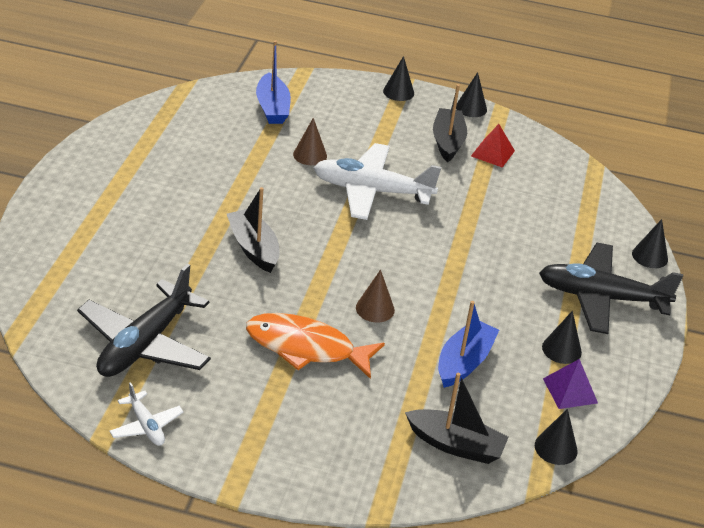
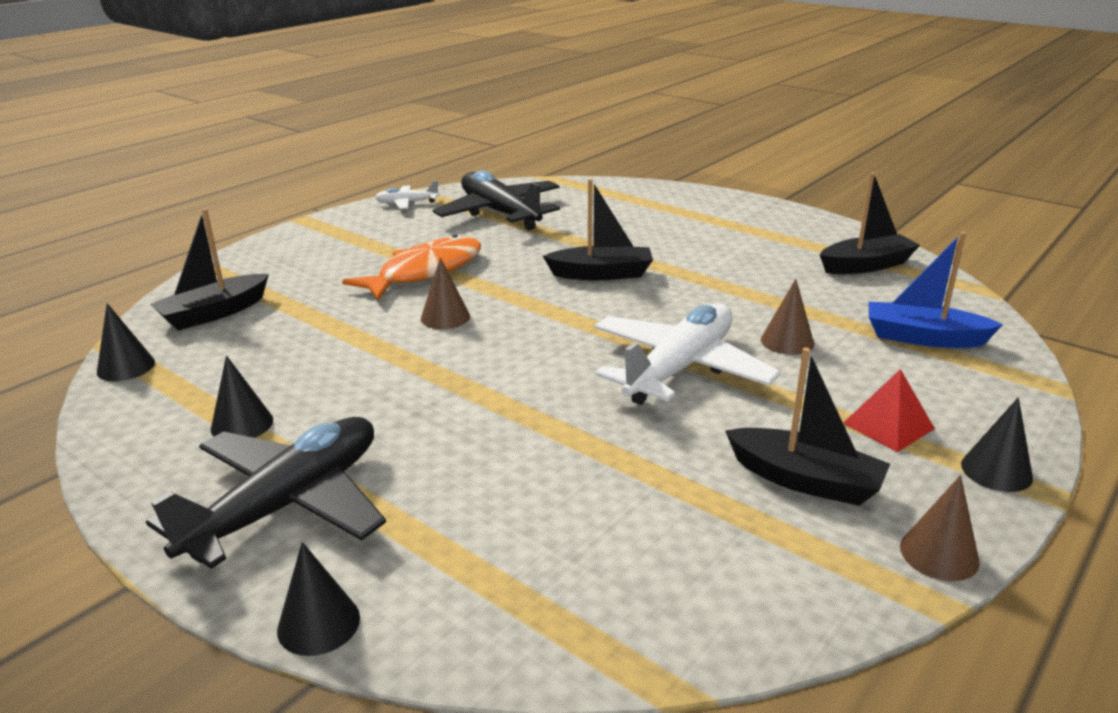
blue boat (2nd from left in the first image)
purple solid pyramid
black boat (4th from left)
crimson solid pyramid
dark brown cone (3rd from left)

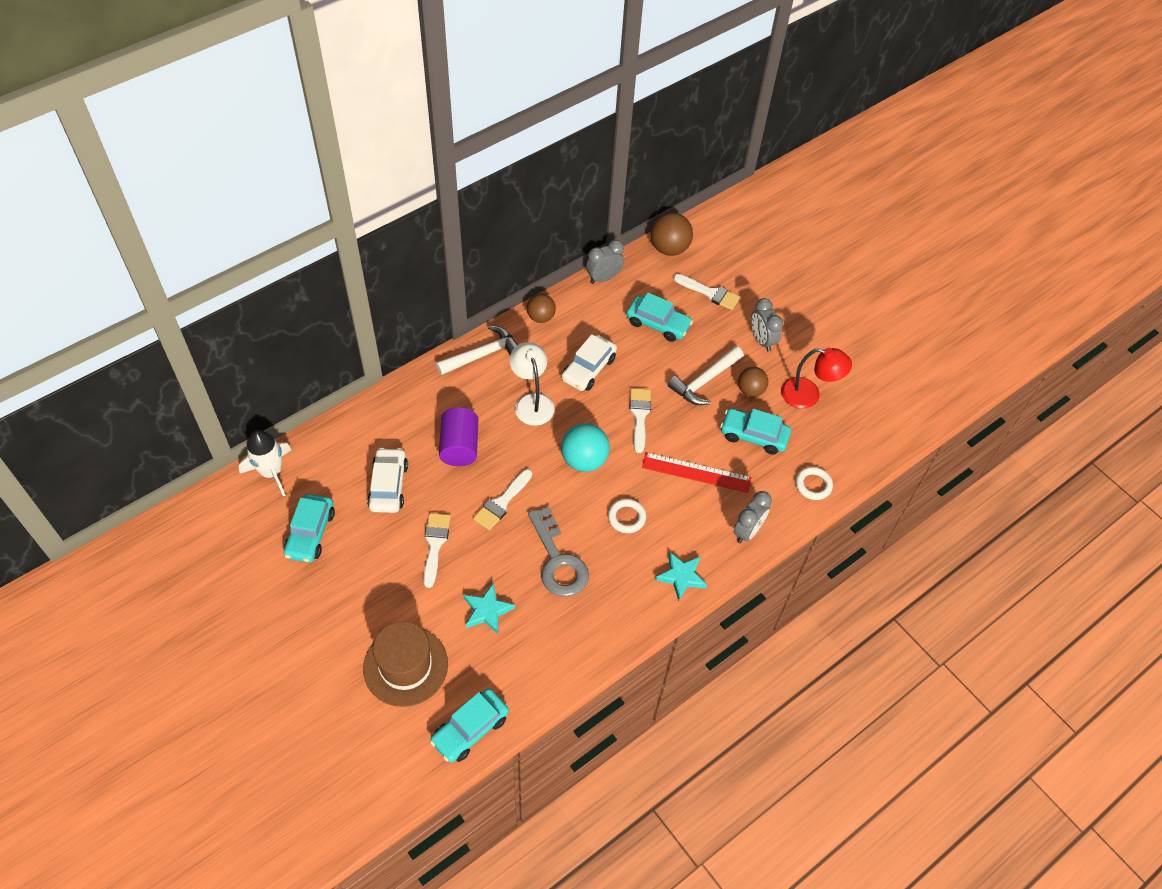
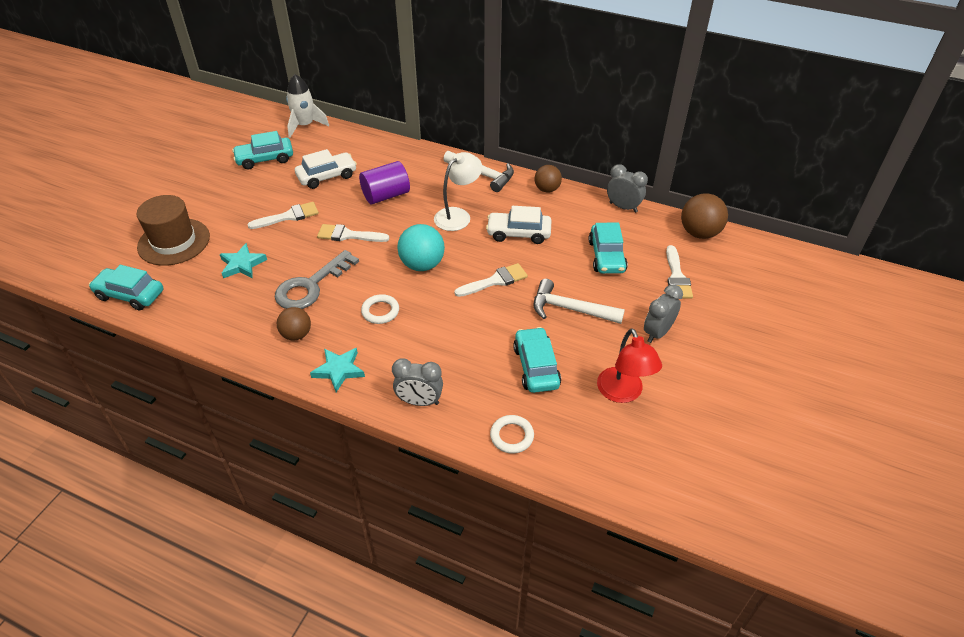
crimson straightedge
dark brown play ball (1st from left)

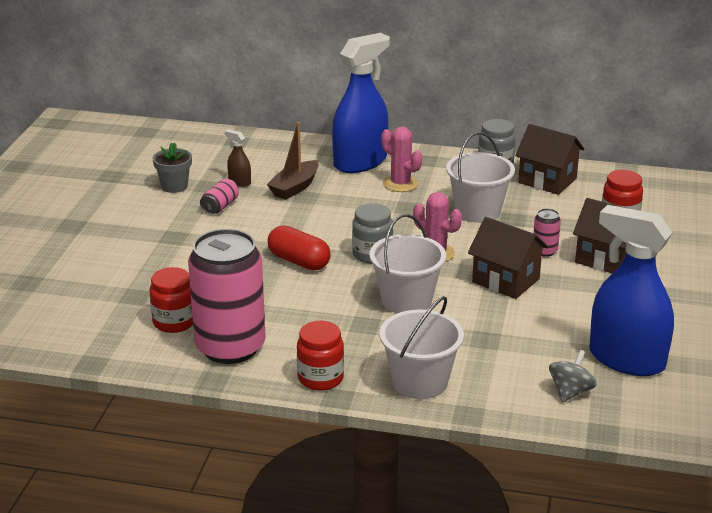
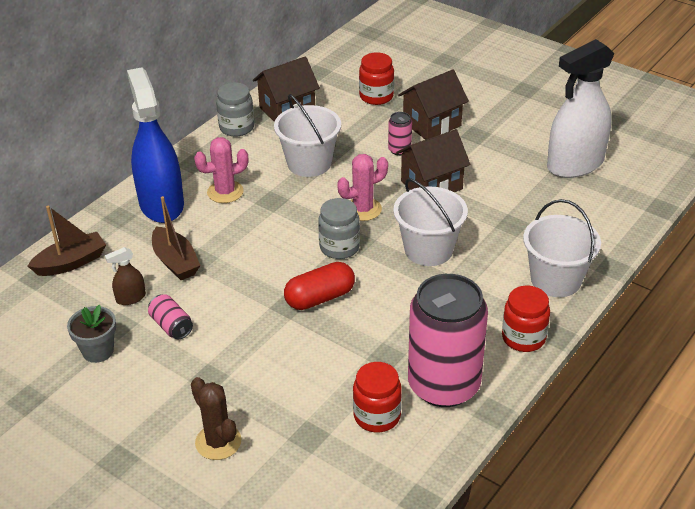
ash-grey whirligig
dark brown boat (1st from left)
dark brown saguaro cactus
white spray bottle

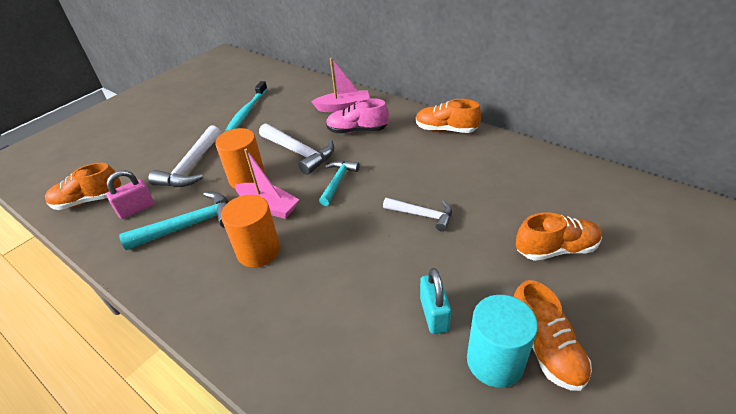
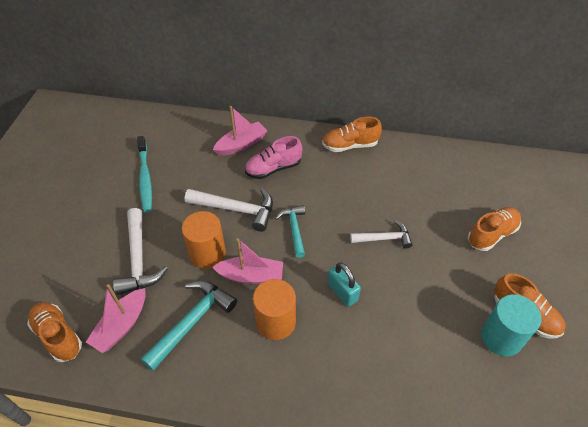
teal lock
rose-pink boat (1st from left)
orange lace-up shoe (1st from left)

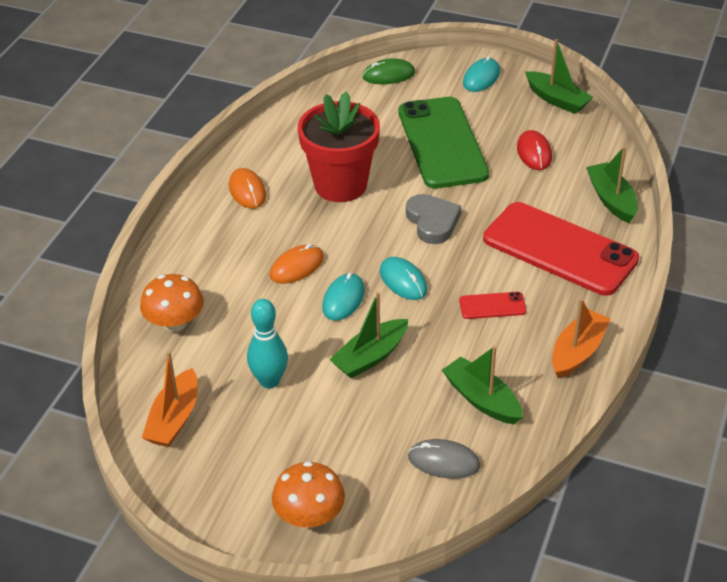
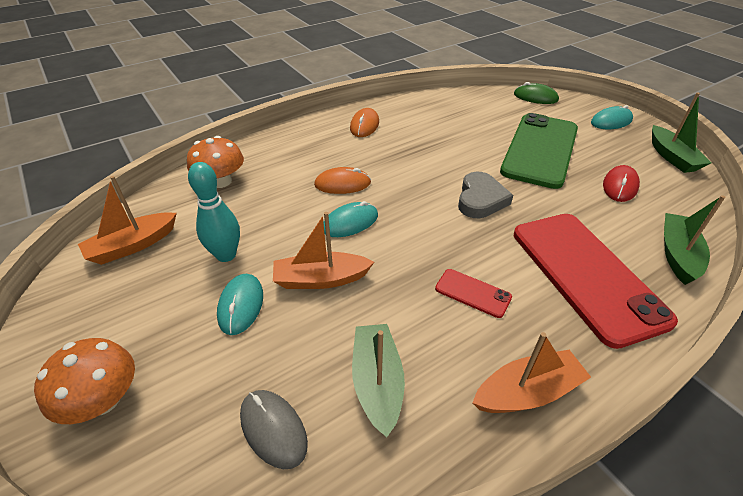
crimson flower pot
teal PC mouse (1st from left)
orange boat (2nd from left)

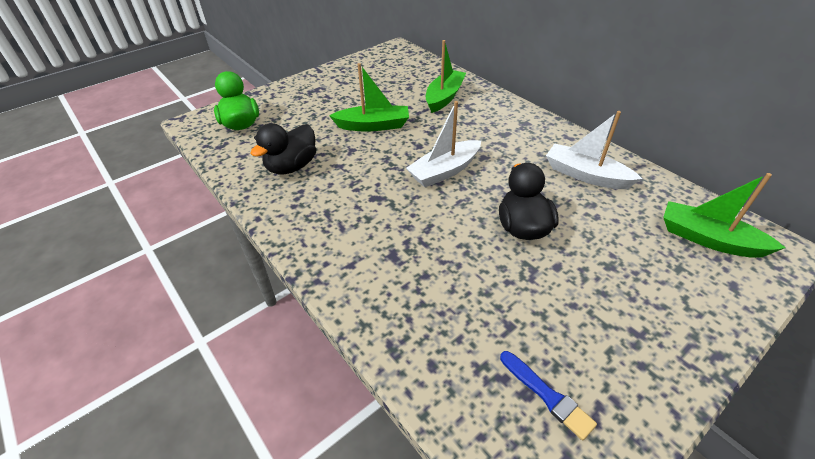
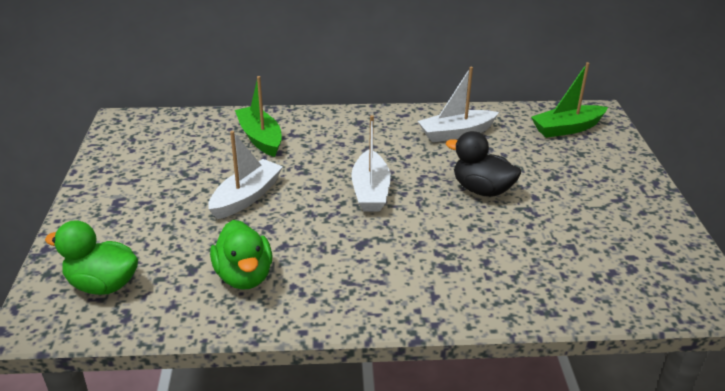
blue brush
green toy duck (2nd from left)
white boat (1st from left)

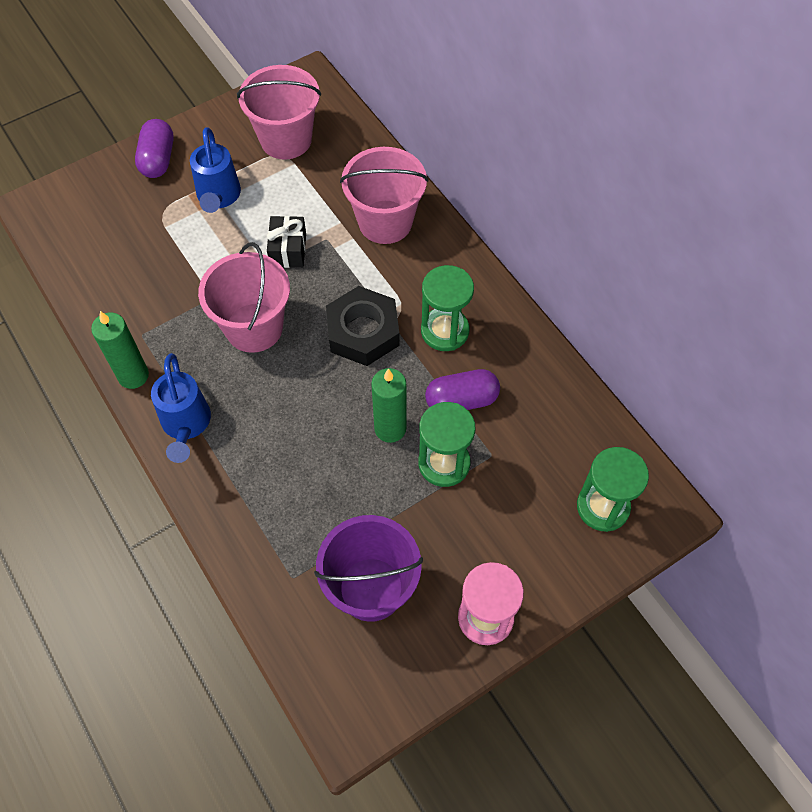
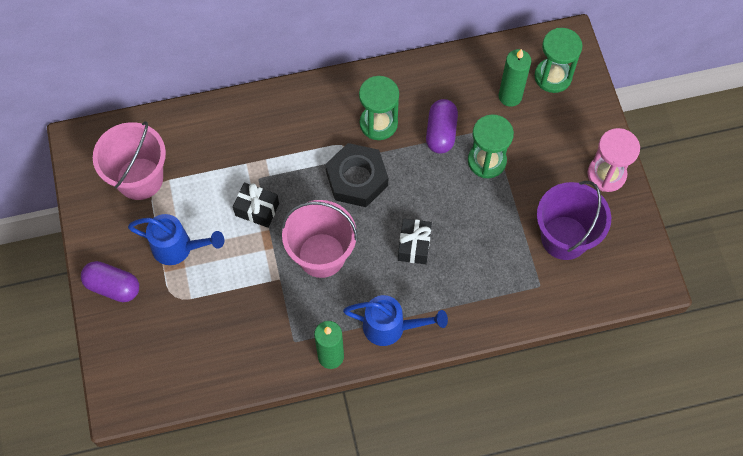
rose-pink sand bucket (3rd from left in the first image)
black gift (2nd from left)
green pillar candle (2nd from left)

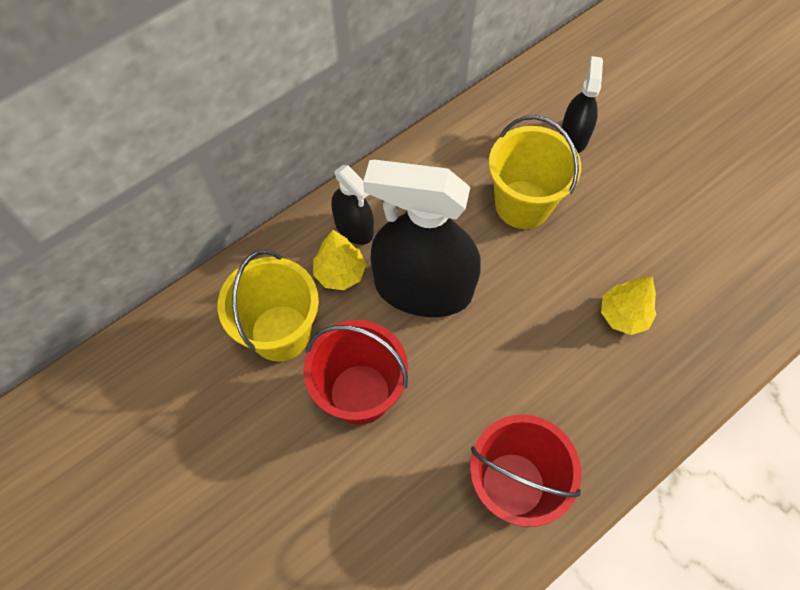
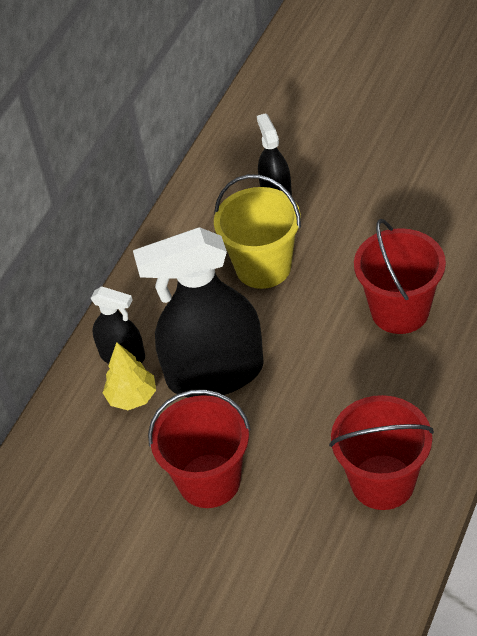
golden sand bucket (1st from left in the first image)
crimson sand bucket (3rd from left)

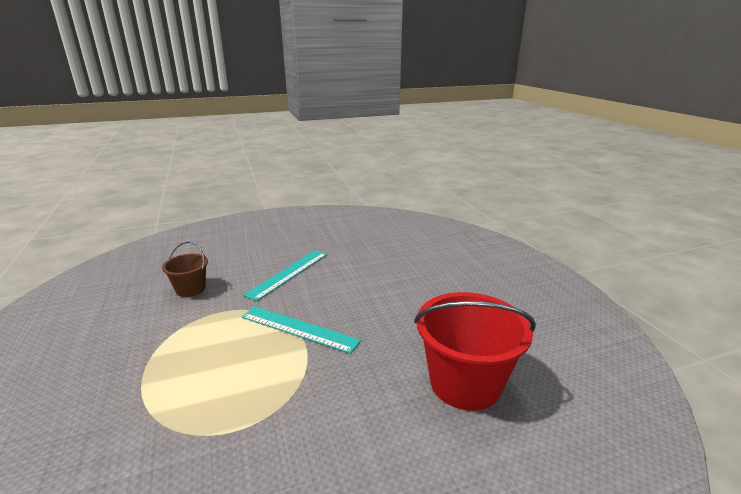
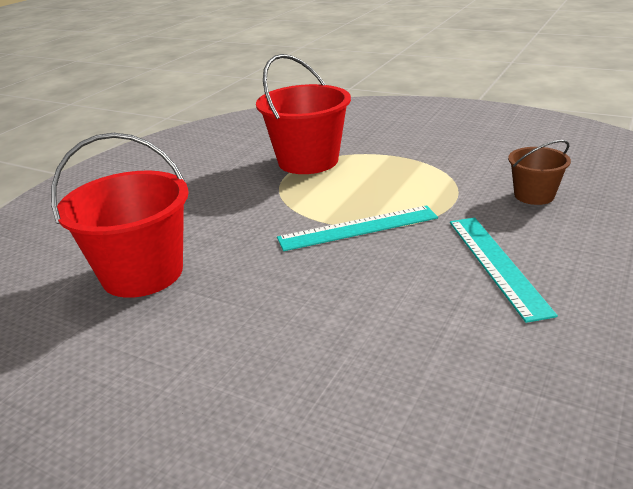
crimson sand bucket (2nd from left)

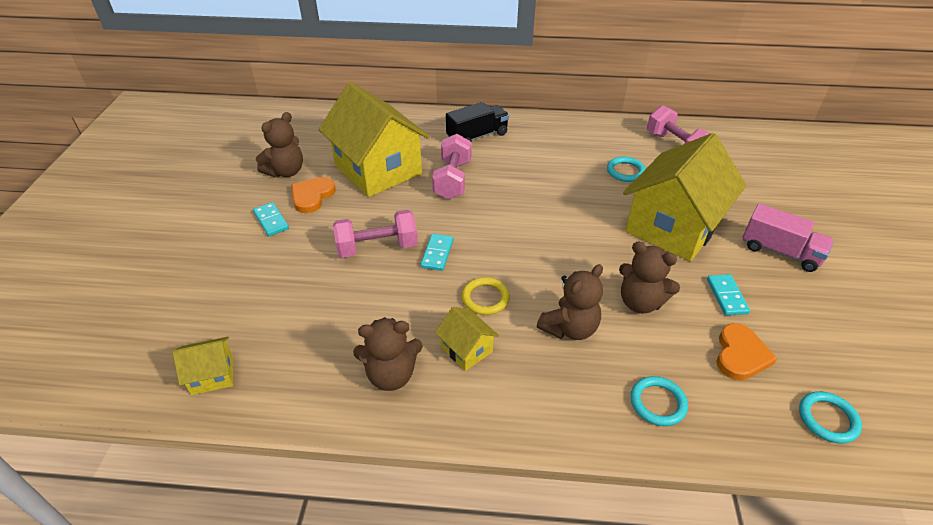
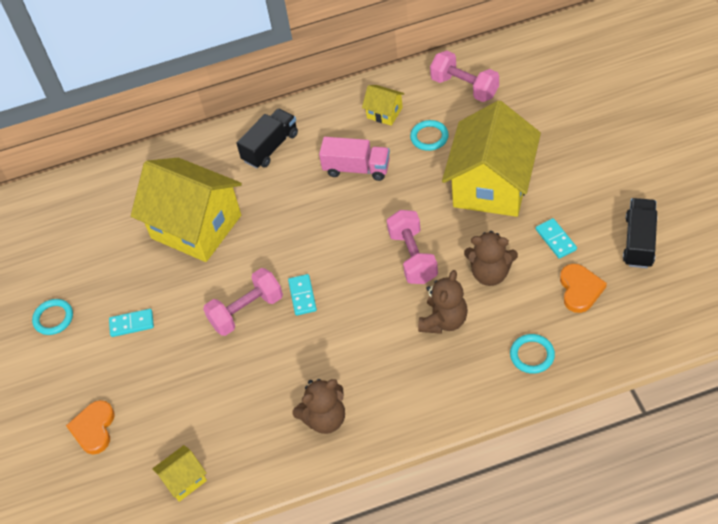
dark brown teddy (1st from left in the first image)
golden hoop
black truck (2nd from left)
orange heart (1st from left)
rose-pink dumbbell (2nd from left)
golden toy house (3rd from left)
rose-pink truck
teal hoop (1st from left)
teal domino (1st from left)

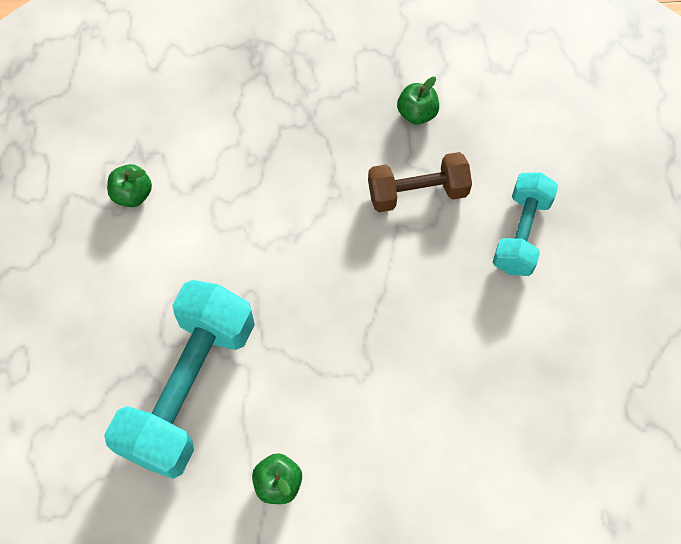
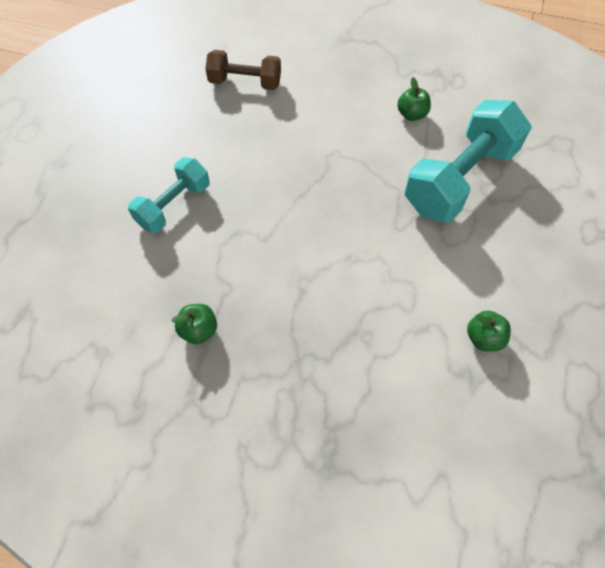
dark brown dumbbell

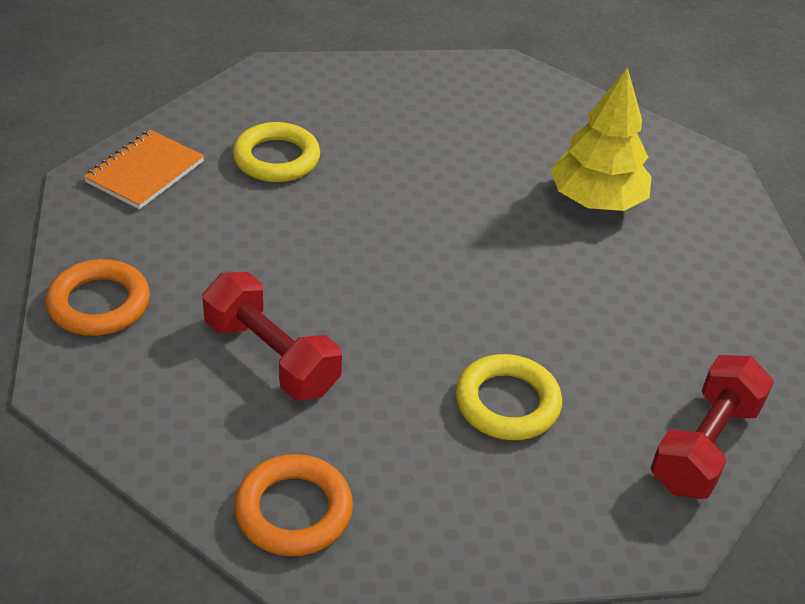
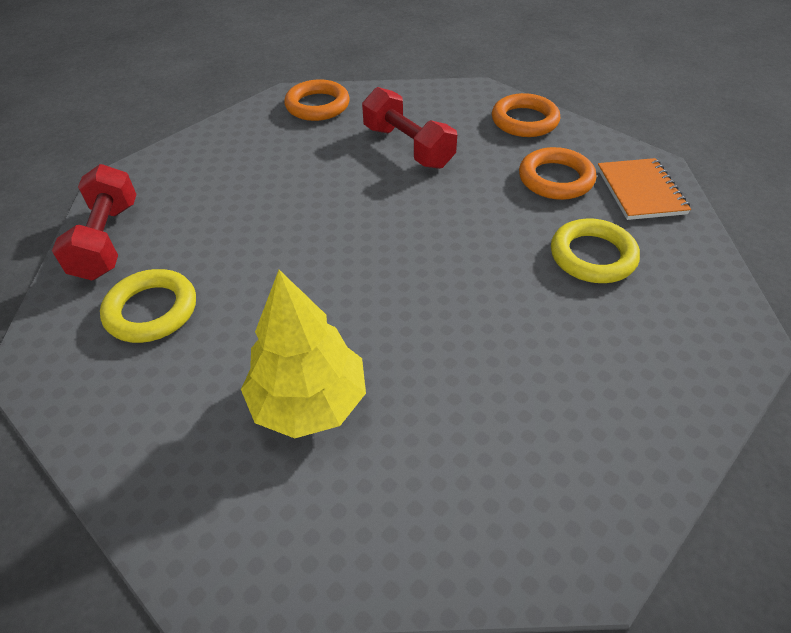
orange hoop (3rd from left)
golden hoop (1st from left)
crimson dumbbell (2nd from left)

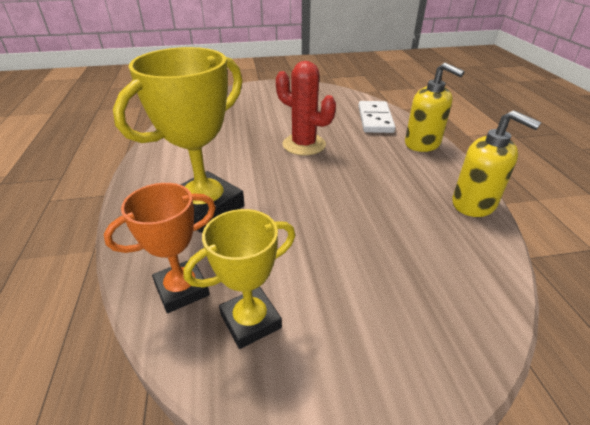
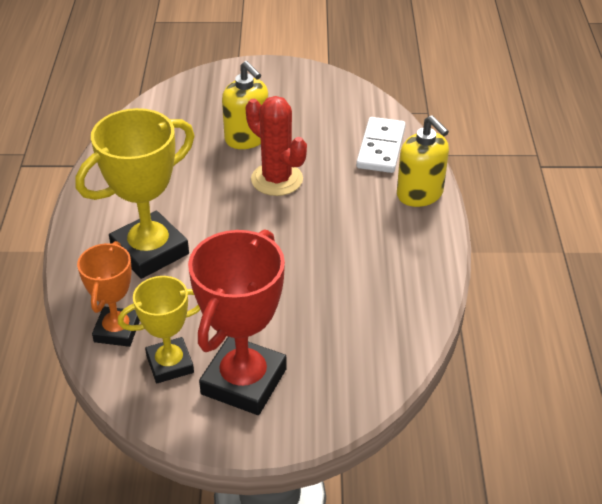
crimson trophy
golden soap dispenser (1st from left)
orange trophy

